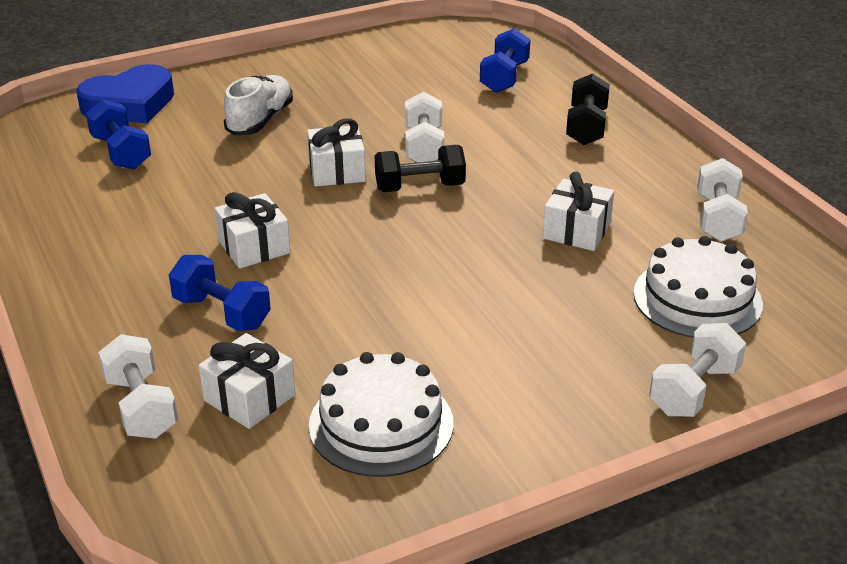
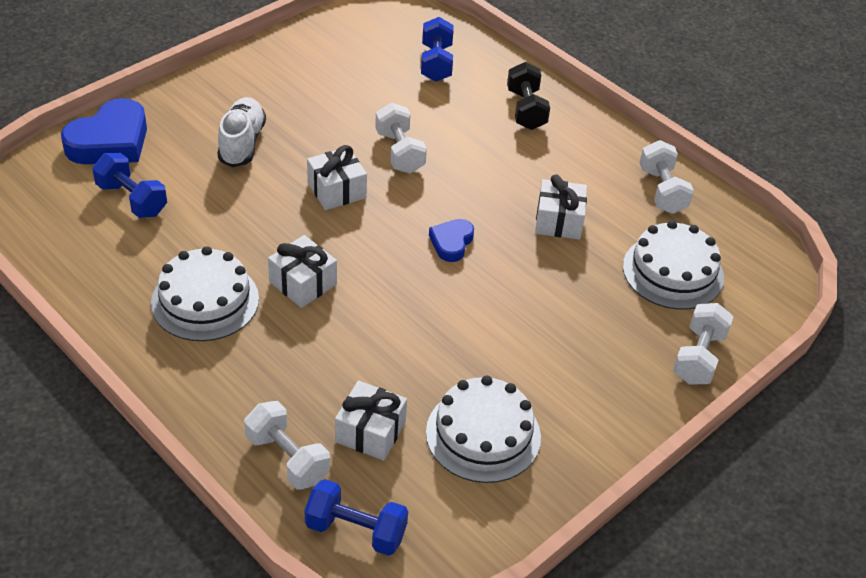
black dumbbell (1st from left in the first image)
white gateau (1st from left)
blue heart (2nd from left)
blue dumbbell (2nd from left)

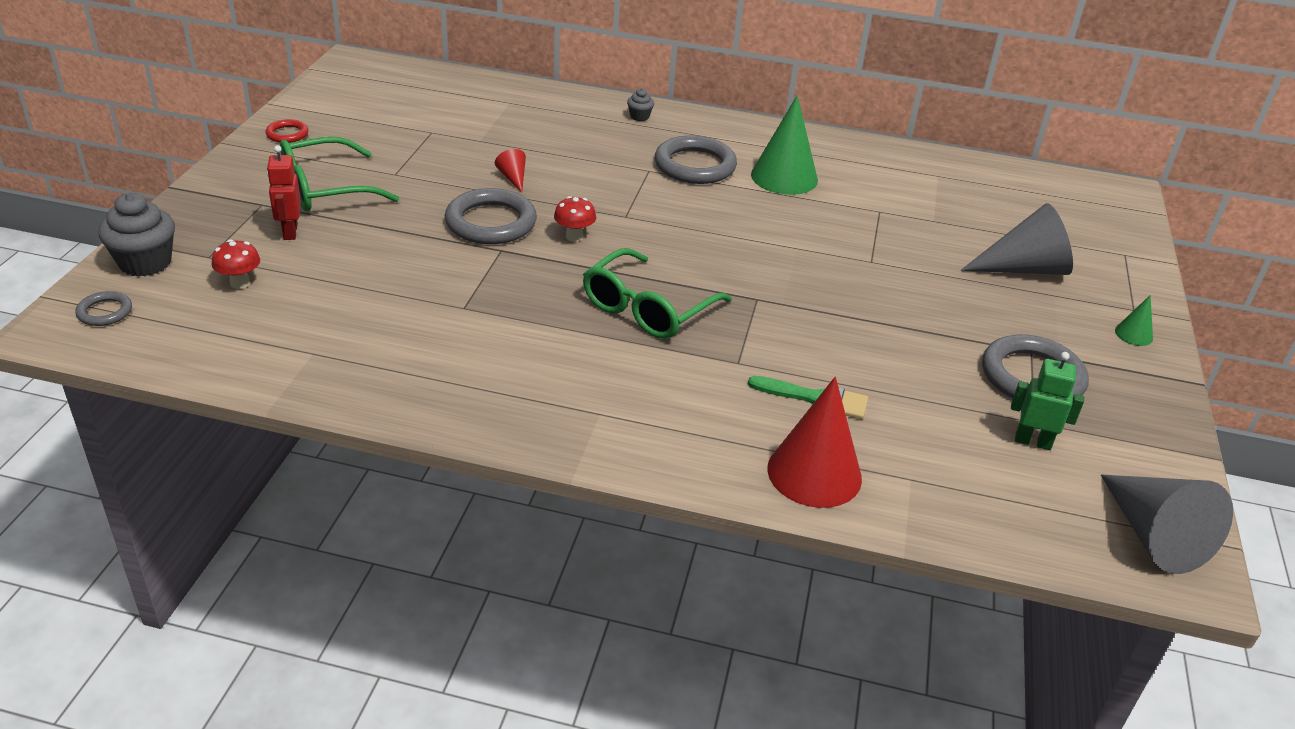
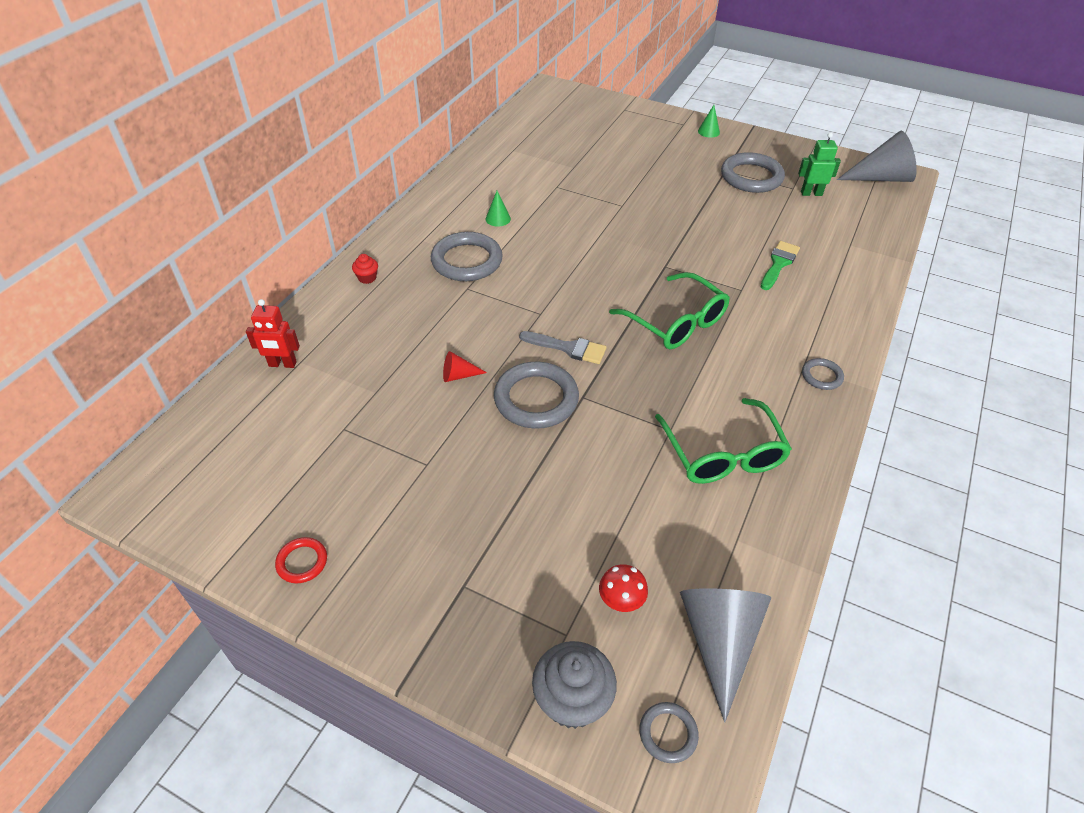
crimson cone (2nd from left in the first image)
ash-grey hoop (5th from left)
crimson robot
green glasses (2nd from left)
ash-grey cone (1st from left)
ash-grey brush
crimson muffin
green robot
green cone (1st from left)

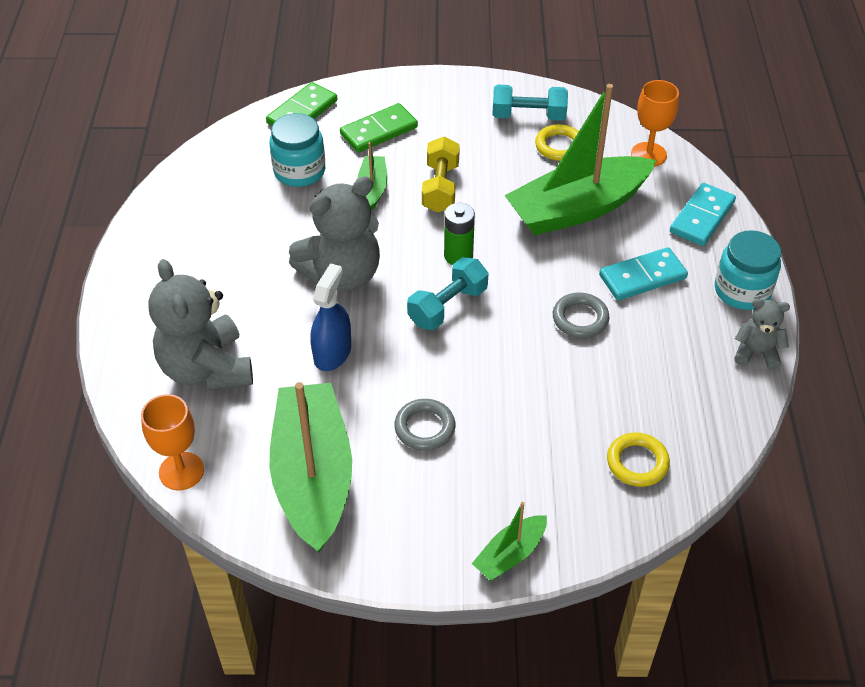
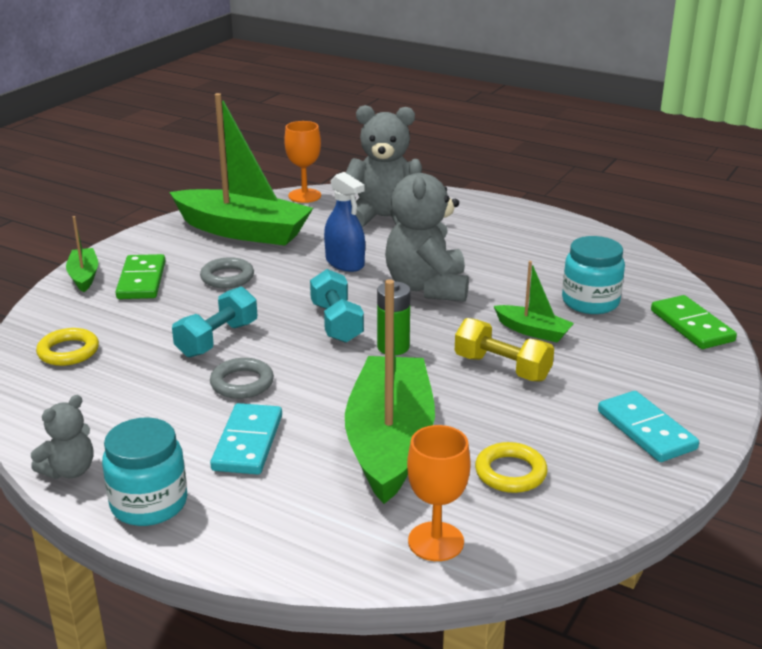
green domino (1st from left)
teal dumbbell (1st from left)
teal domino (2nd from left)

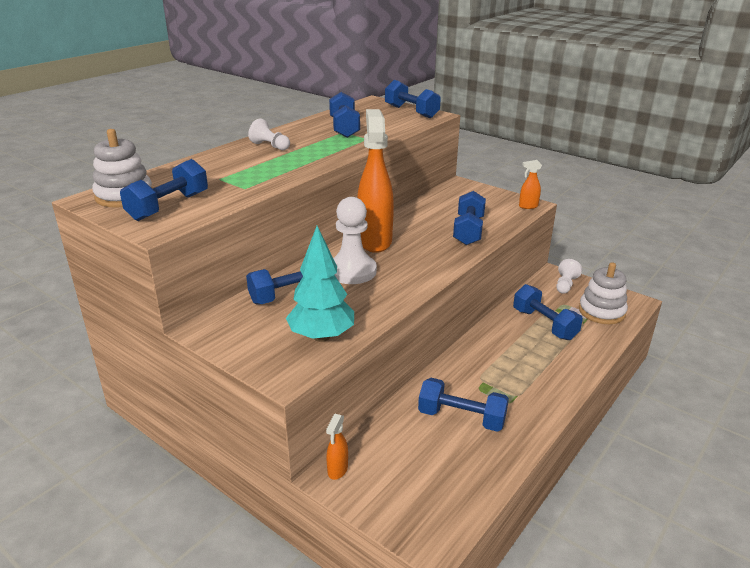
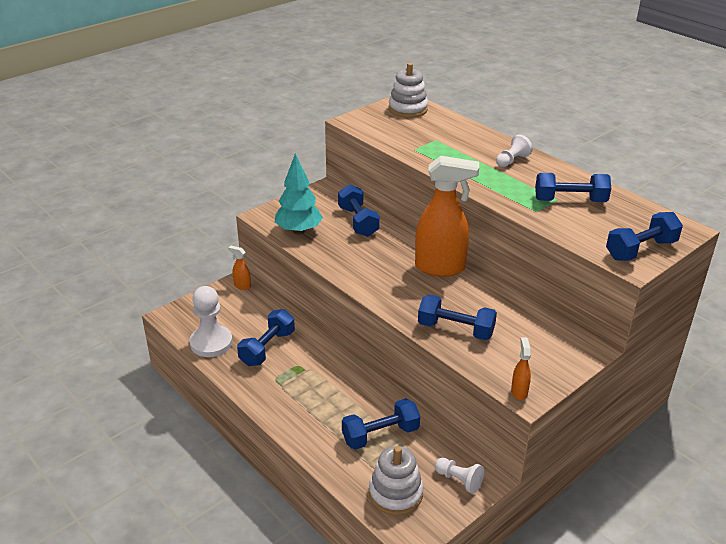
blue dumbbell (1st from left in the first image)
white pawn (1st from left)

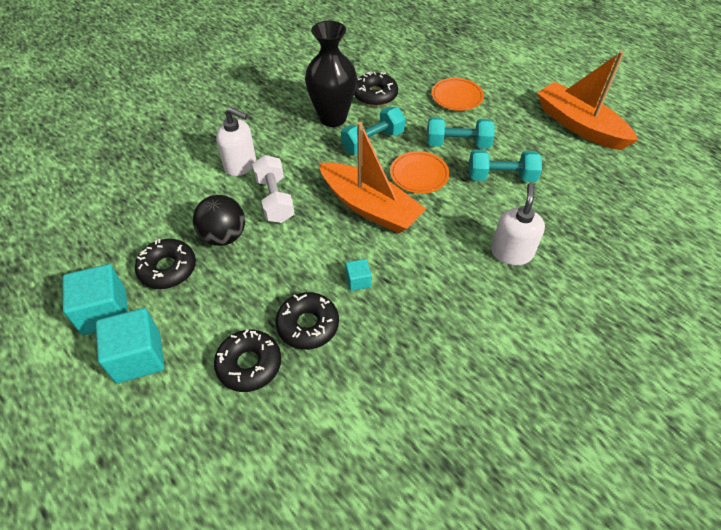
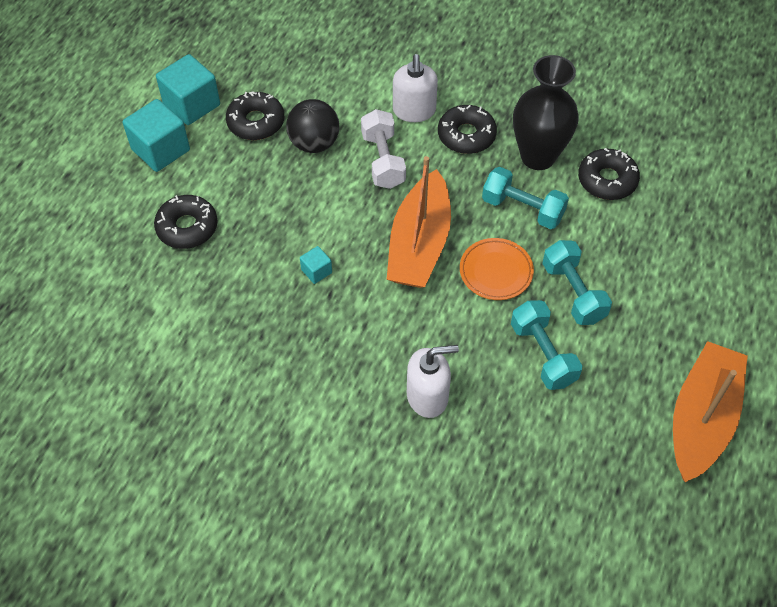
orange dinner plate (2nd from left in the first image)
black glazed donut (3rd from left)
white dumbbell

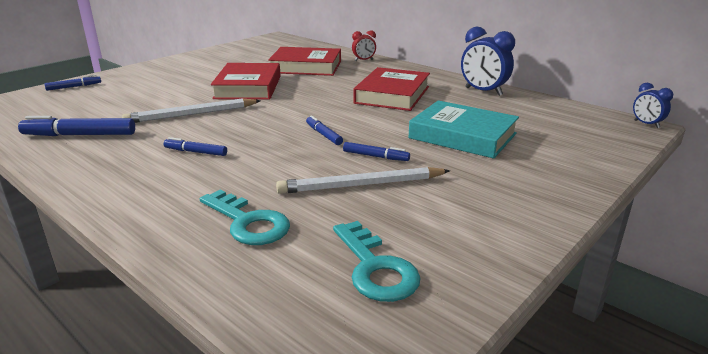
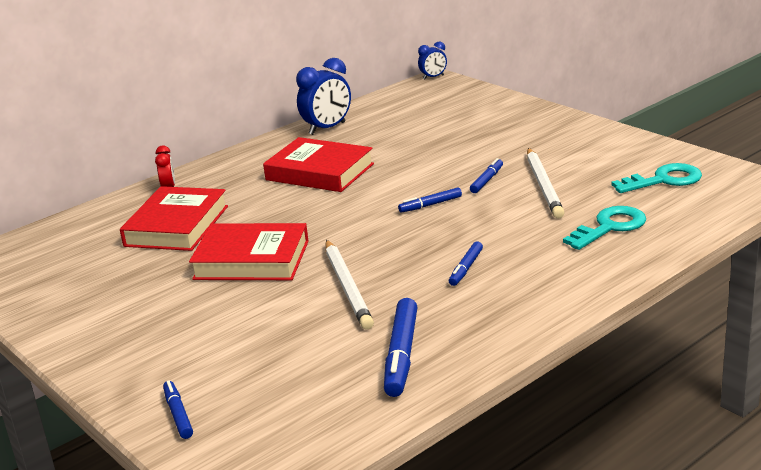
teal hardback

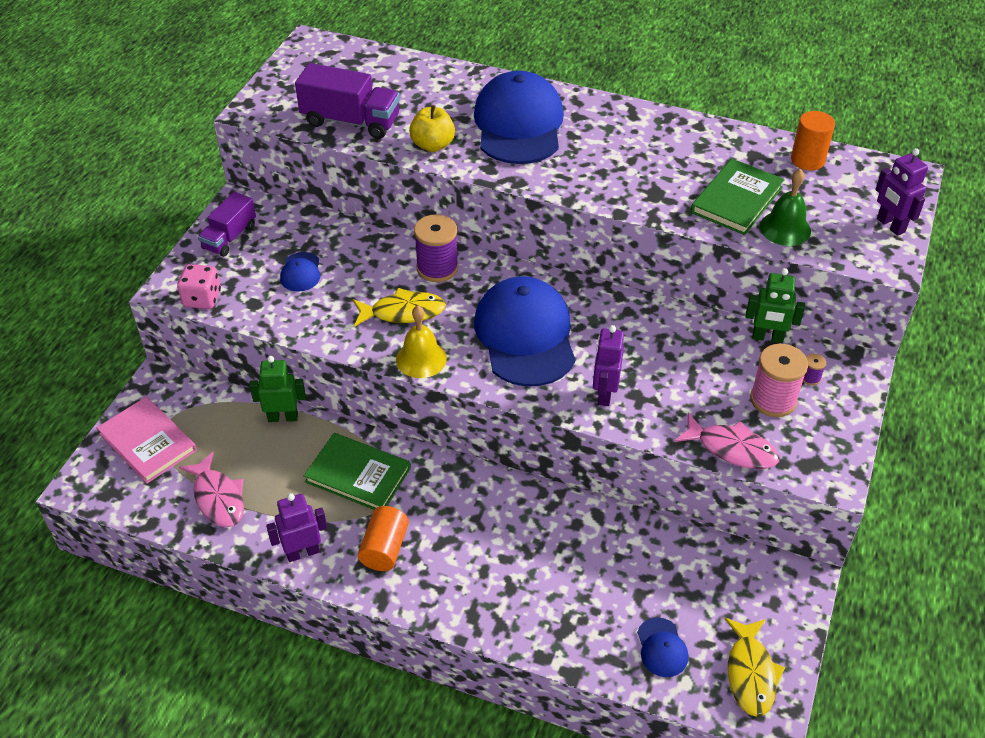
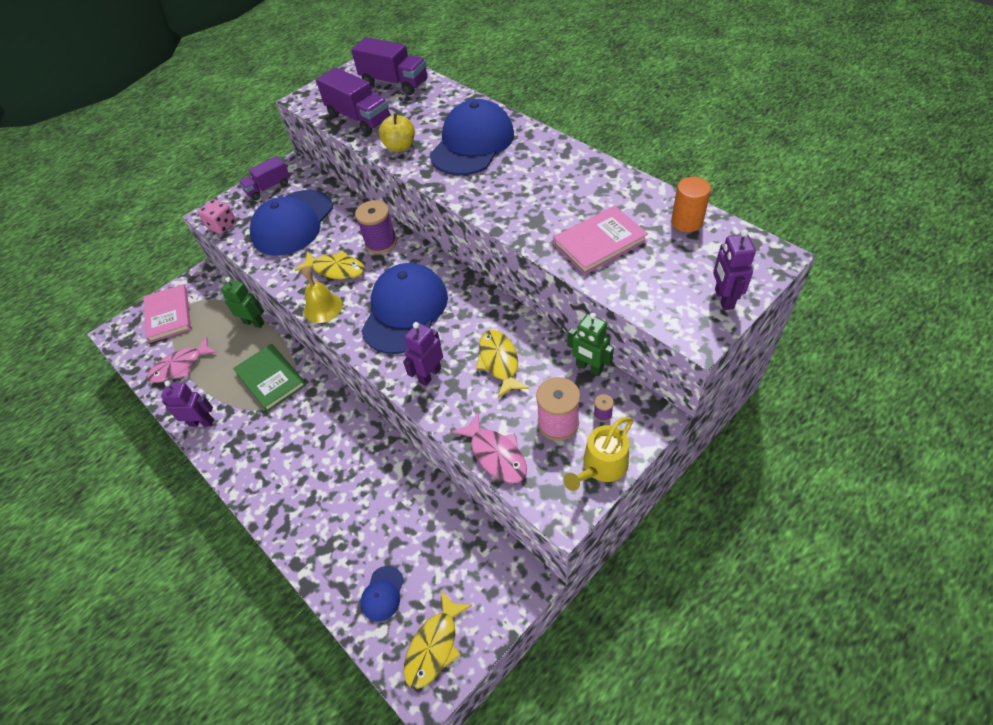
orange cylinder (1st from left in the first image)
green hand bell
purple truck (3rd from left)
golden toy fish (3rd from left)
golden sprinkling can
rose-pink hardback (2nd from left)
rose-pink toy fish (1st from left)
blue baseball cap (1st from left)

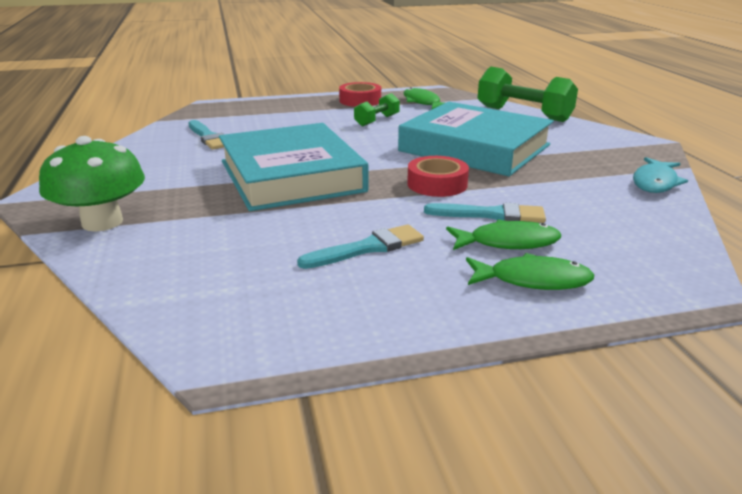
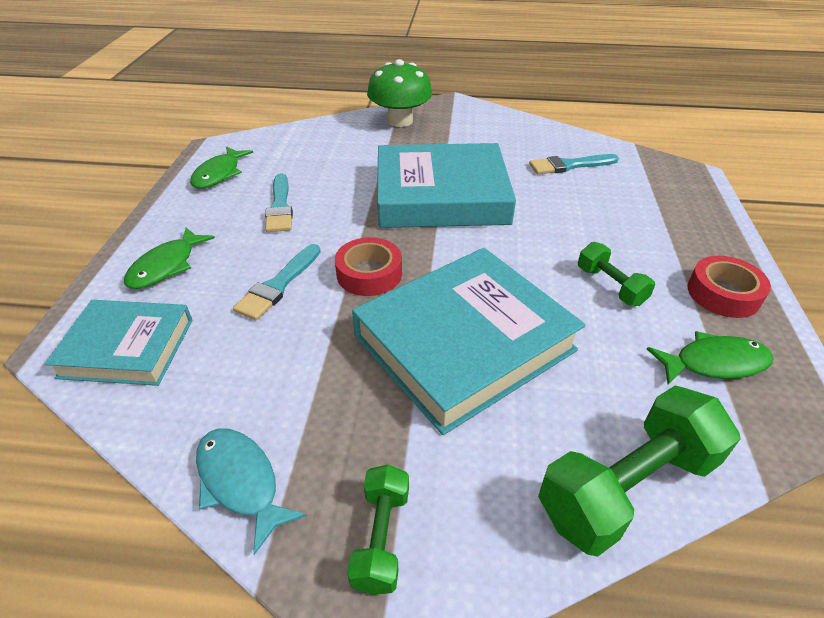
teal hardback (1st from left)
green dumbbell (1st from left)
green toy fish (2nd from left)

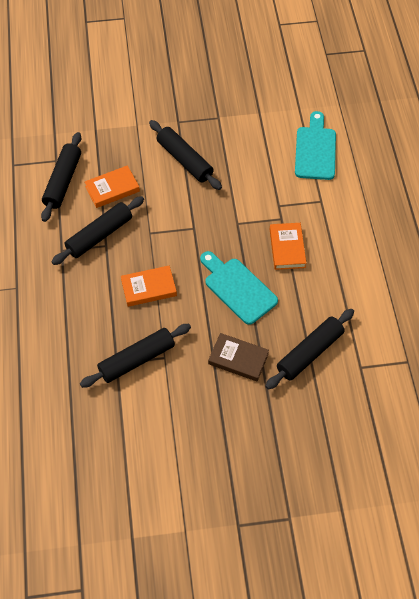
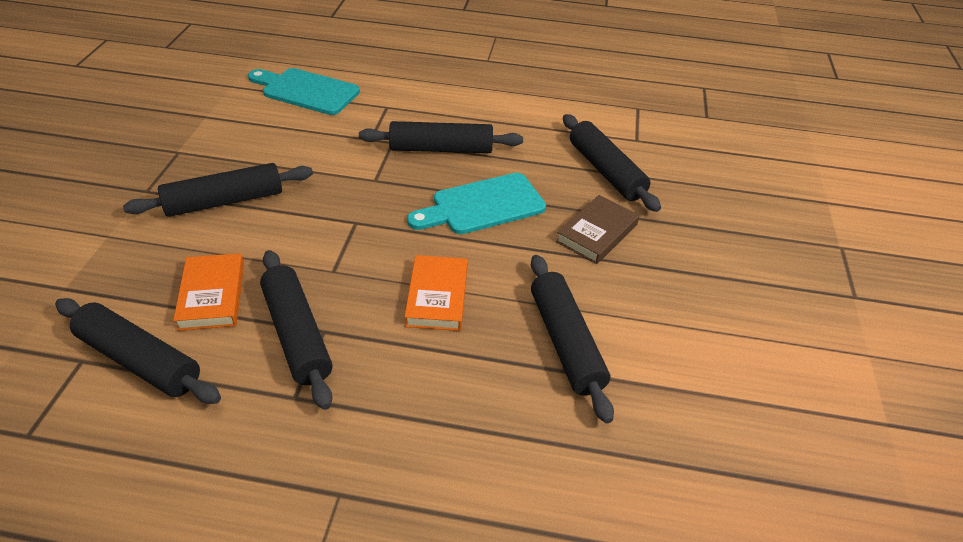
black rolling pin (4th from left)

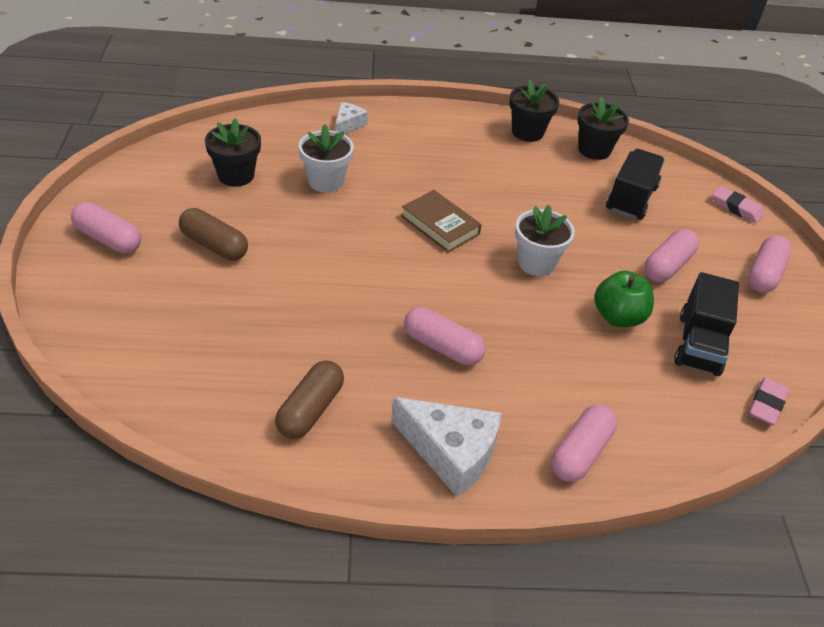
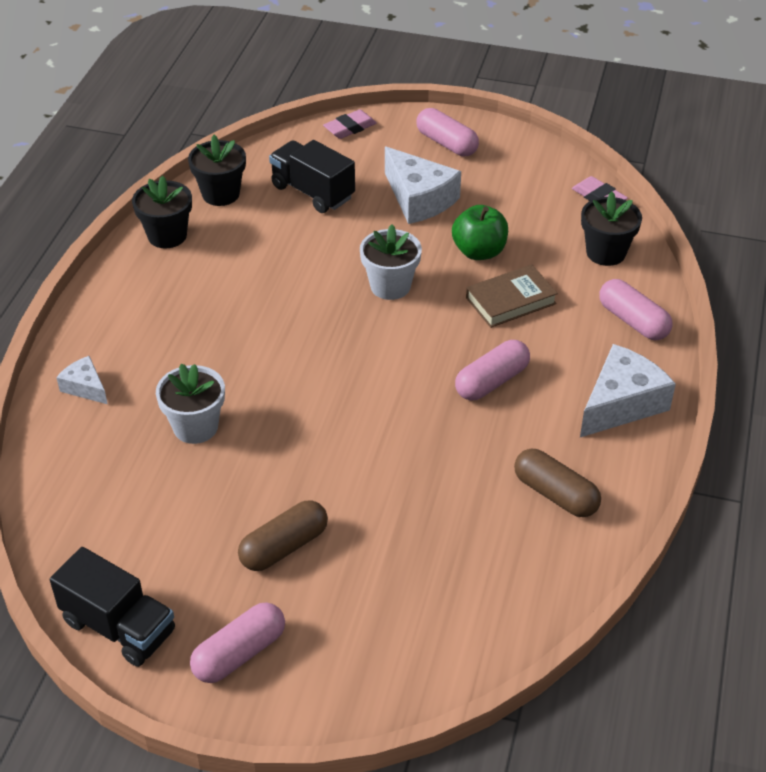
black flower pot (3rd from left)
dark brown hardback
black truck (1st from left)
white piece of cheese (2nd from left)

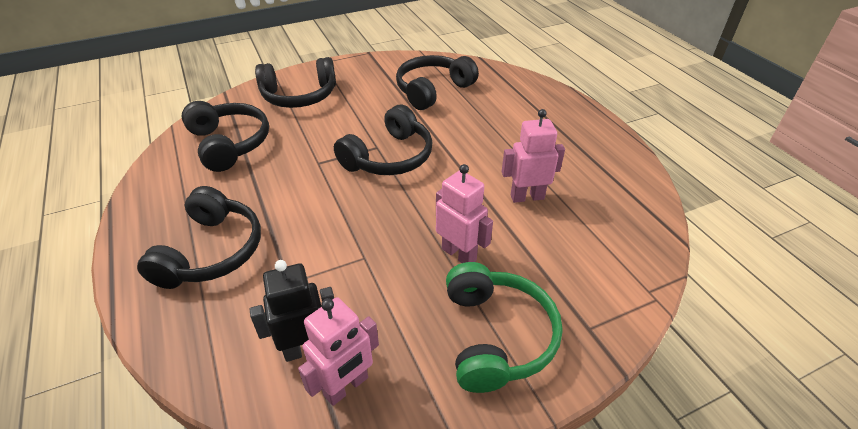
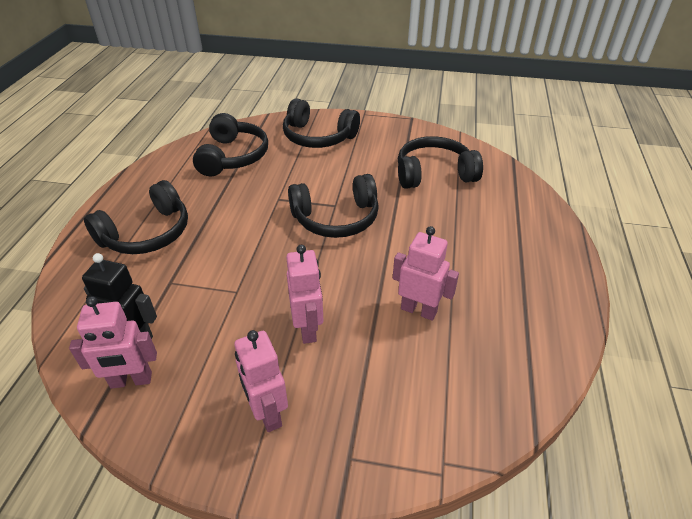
rose-pink robot (2nd from left)

